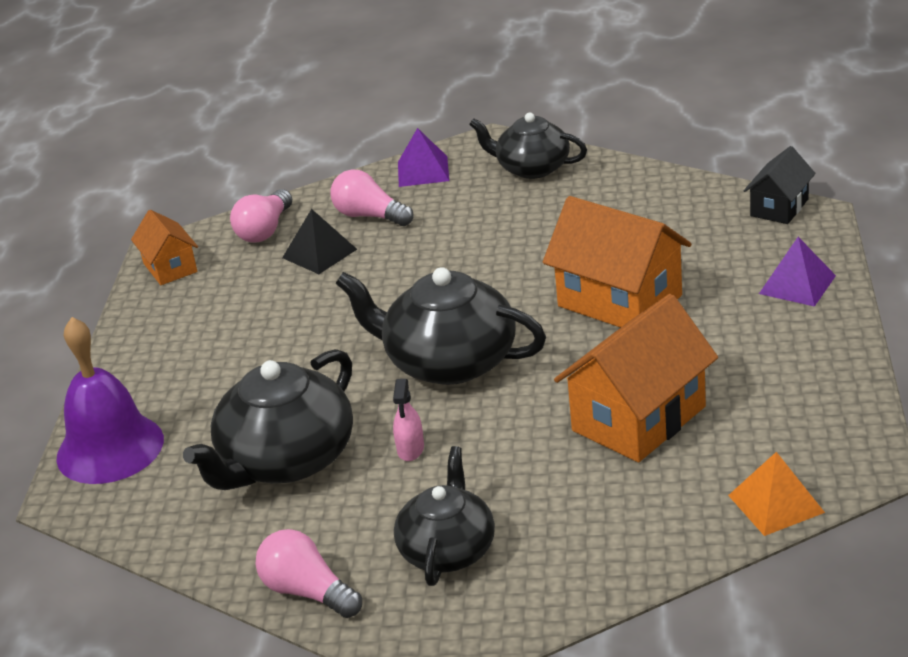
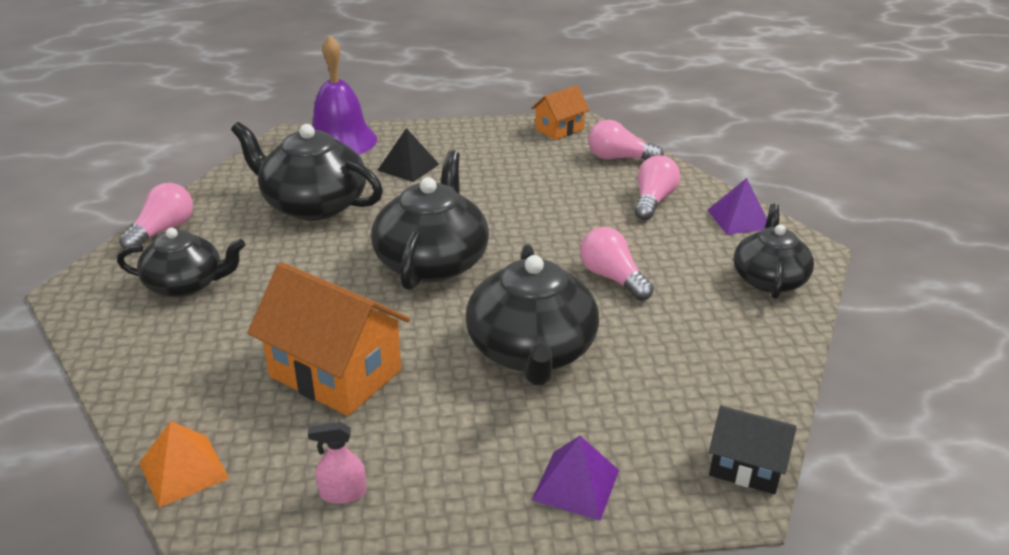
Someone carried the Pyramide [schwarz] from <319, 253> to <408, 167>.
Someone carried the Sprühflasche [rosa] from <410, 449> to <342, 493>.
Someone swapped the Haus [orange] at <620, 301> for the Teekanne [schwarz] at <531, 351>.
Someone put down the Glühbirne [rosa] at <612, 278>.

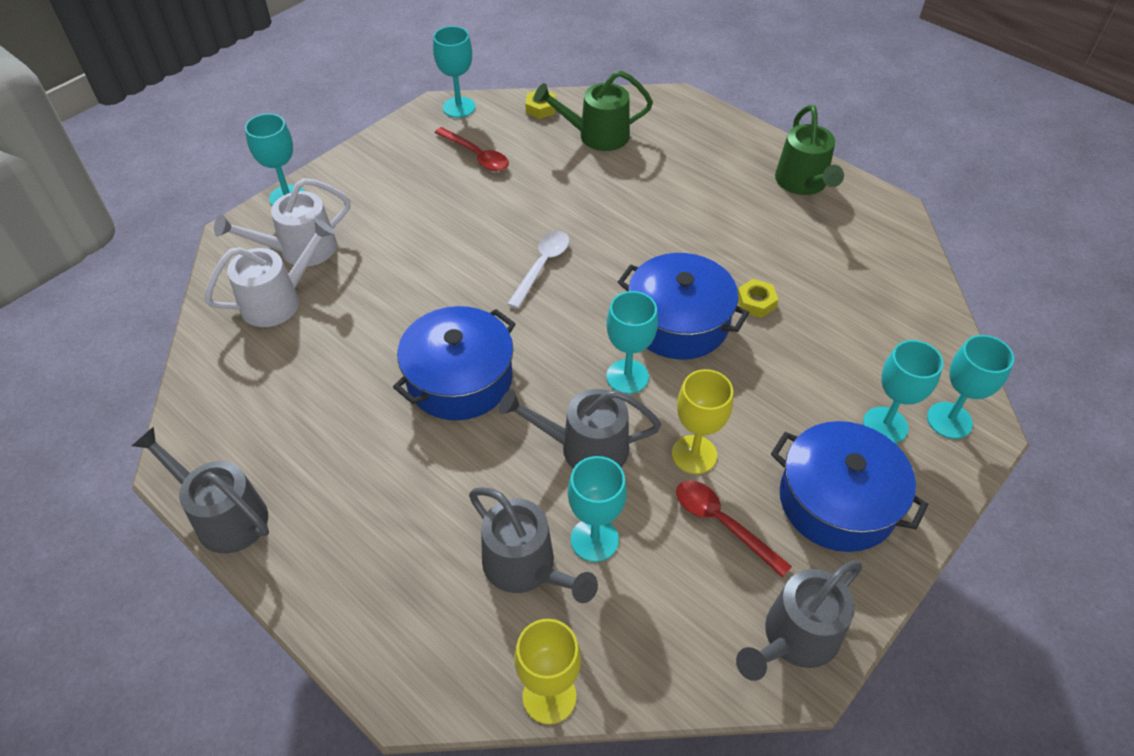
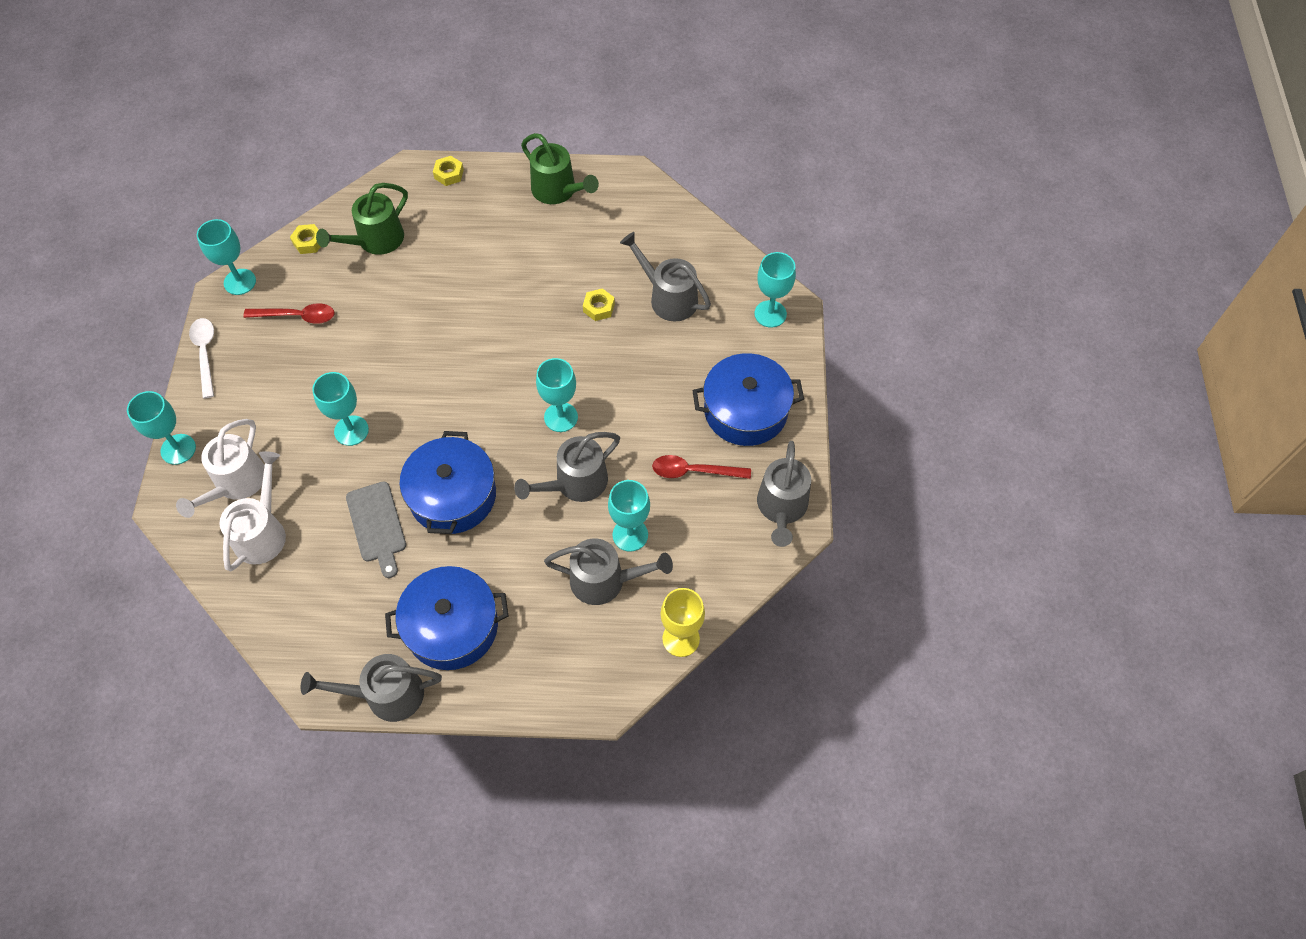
Someone carried the Löffel [weiß] from <542, 266> to <205, 354>.
Someone carried the Kochtopf [blau] from <678, 322> to <452, 626>.
Someone took away the Kelch [gelb] at <694, 454>.
Someone carried the Kelch [türkis] from <885, 425> to <351, 430>.
Someone put down the Schneidebrett [grau] at <377, 525>.
Someone put down the Sechskantmutter [gelb] at <449, 174>.
Someone put down the Gießkanne [grau] at <668, 297>.

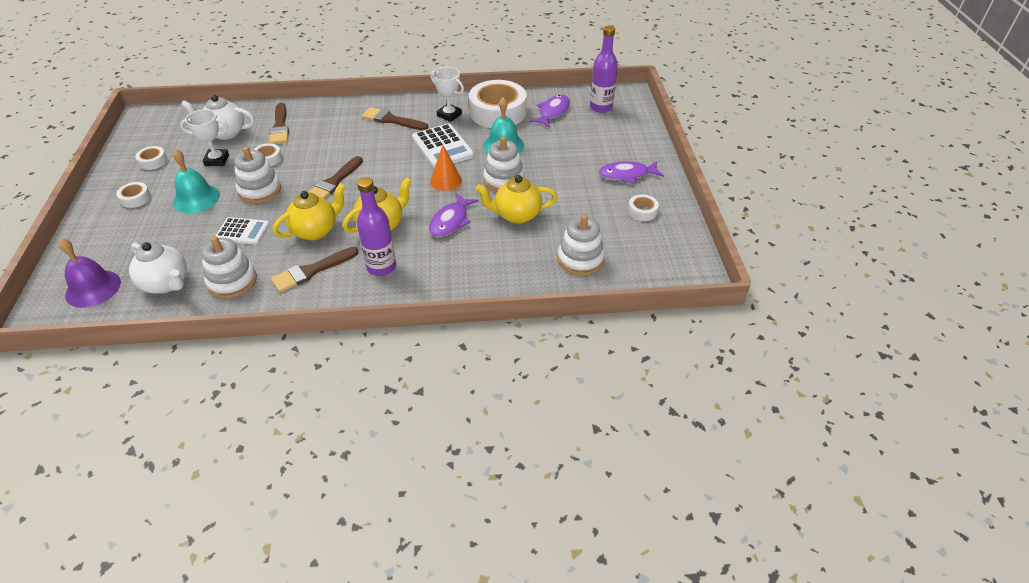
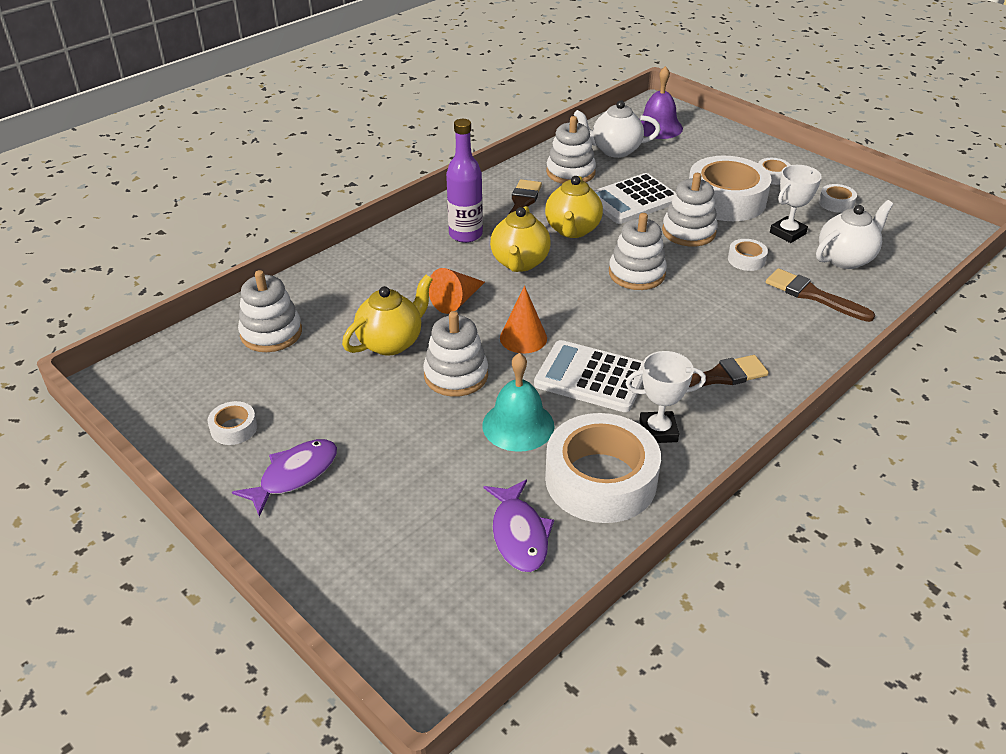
Someone swapped the Glocke [türkis] at <196, 198> for the Klebeband [weiß] at <726, 199>.
Someone scaled the Taschenrechner [weiß] at <242, 231> by 1.53.
Someone swapped the Pinsel [braun] at <333, 182> for the Stapelspielzeug [weiß] at <636, 274>.
Someone swapped the Fisch [lila] at <451, 221> for the Kegel [orange] at <456, 300>.
Someone took away the Flasche [lila] at <601, 107>.

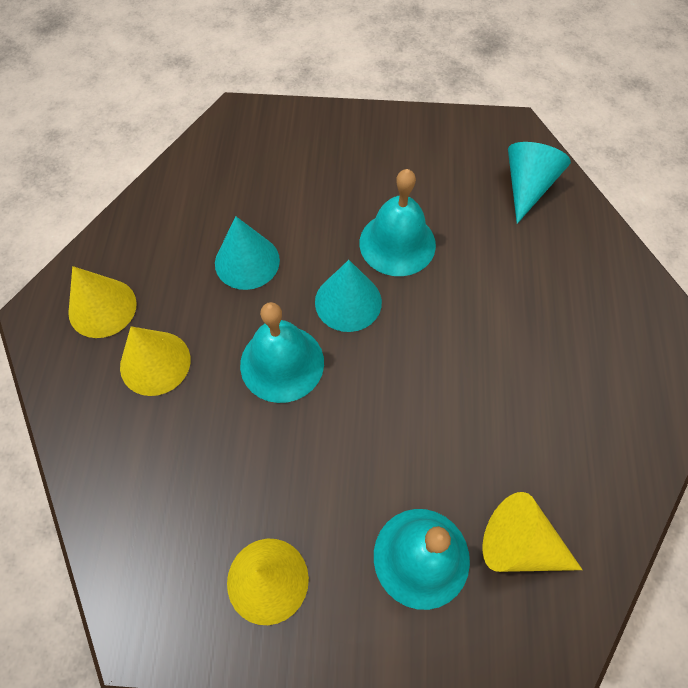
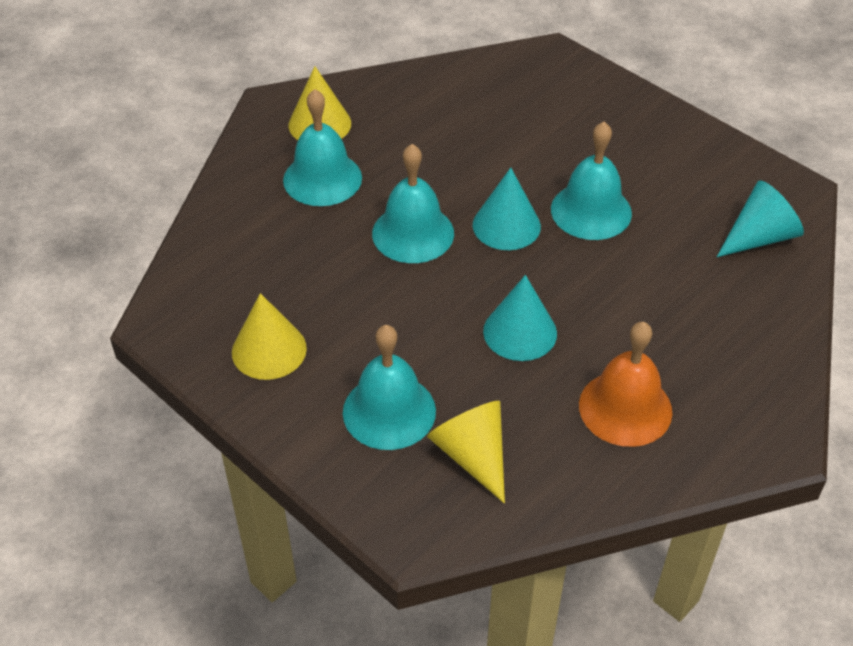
Someone swapped the Kegel [gelb] at <155, 363> for the Glocke [türkis] at <322, 178>.
Someone carried the Kegel [türkis] from <247, 261> to <520, 332>.
Someone put down the Glocke [orange] at <625, 408>.

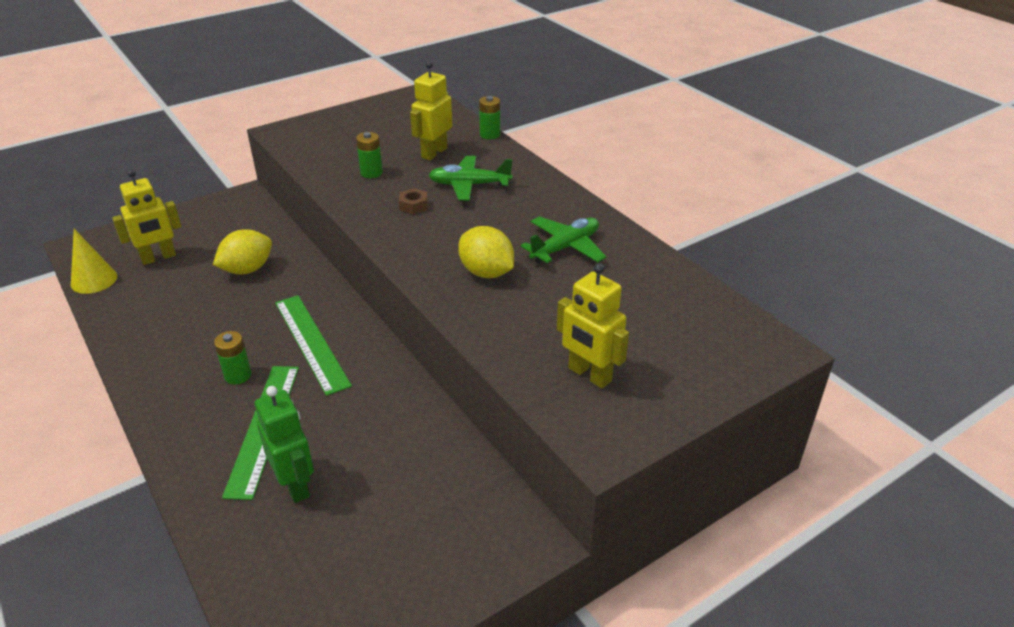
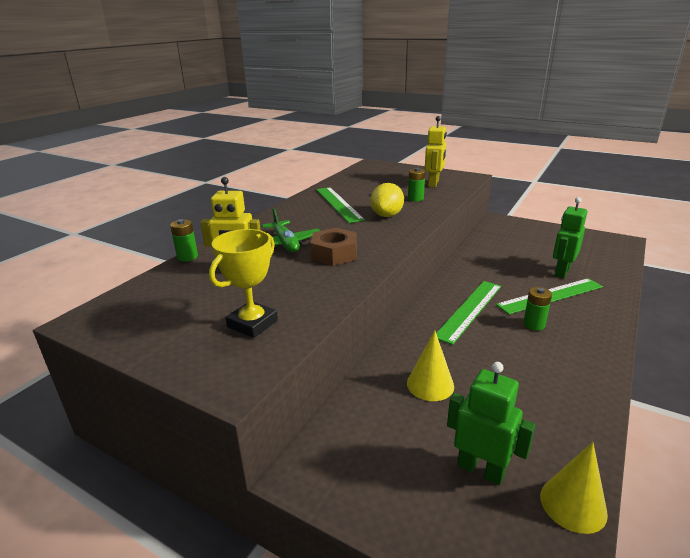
Someone repainted the Roboter [gelb] at <158, 258>, which became the Roboter [grün] at <480, 469>.
Someone swapped the Zitrone [gelb] at <247, 269> for the Kegel [gelb] at <430, 384>.
Someone carried the Batterie [grün] from <371, 173> to <415, 199>.
Someone scaled the Sechskantmutter [braun] at <413, 206> by 1.85.
Someone swapped the Flugzeug [grün] at <565, 247> for the Lineal [grün] at <338, 204>.
Someone put down the Pokal [gelb] at <252, 324>.

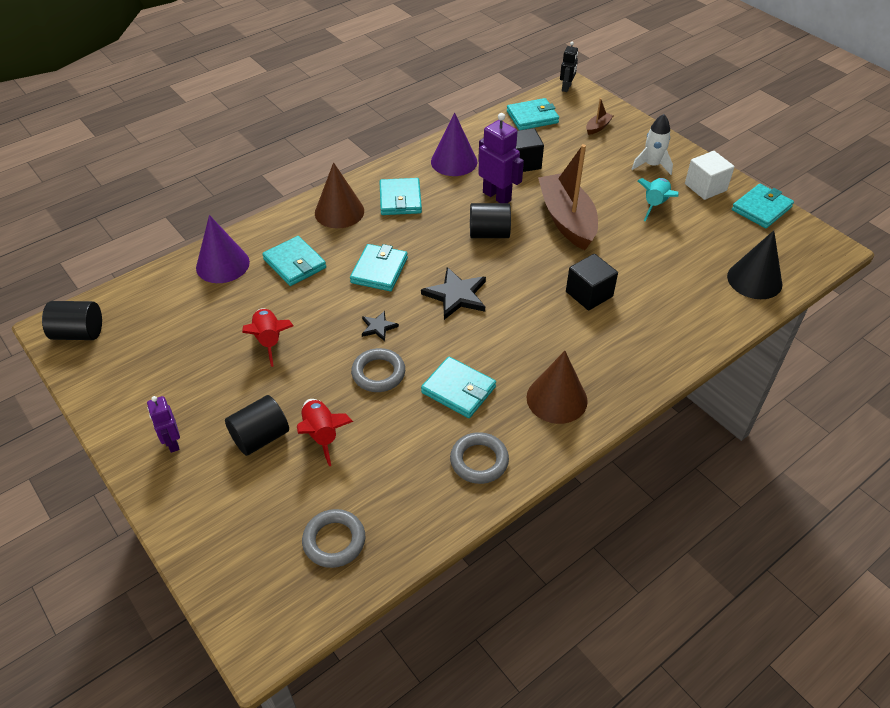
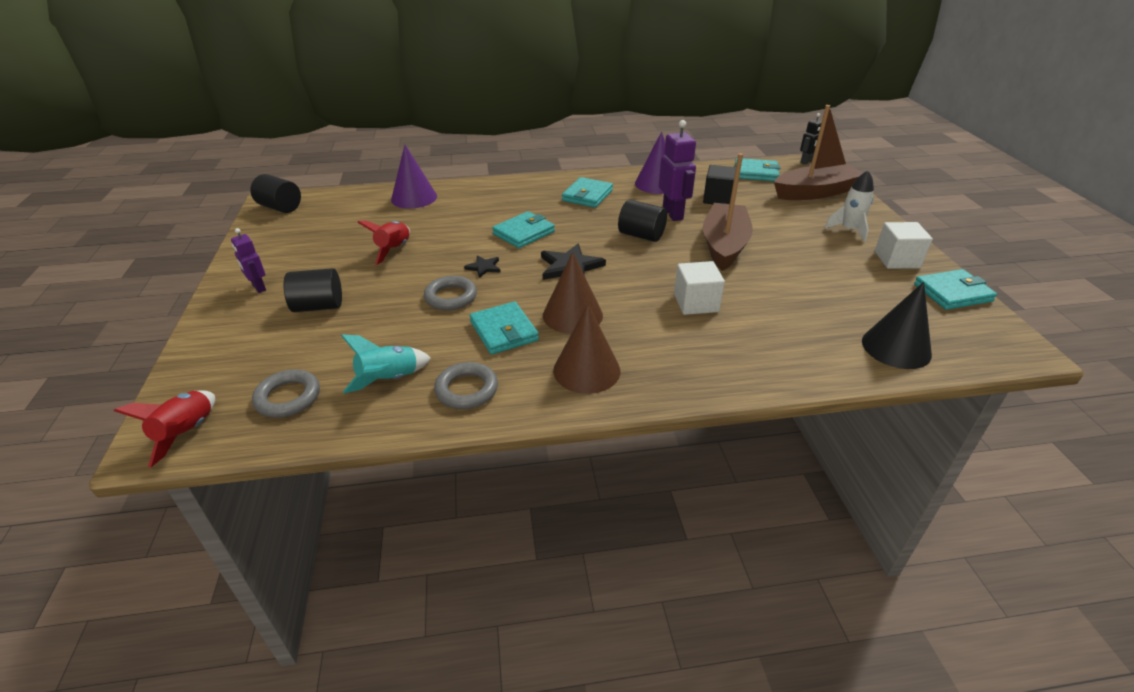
Someone rotated the Roboter [lila] at <172, 443> by 45 degrees counterclockwise.
Someone took away the Geldbörse [türkis] at <295, 264>.
Someone carried the Rakete [rot] from <322, 435> to <187, 433>.
Someone carried the Kegel [braun] from <339, 212> to <572, 315>.
Someone repainted the Kubus [schwarz] at <589, 294>, which became the Kubus [weiß] at <696, 303>.
Someone scaled the Boot [braun] at <598, 127> by 2.45.
Someone carried the Rakete [türkis] from <655, 205> to <389, 379>.

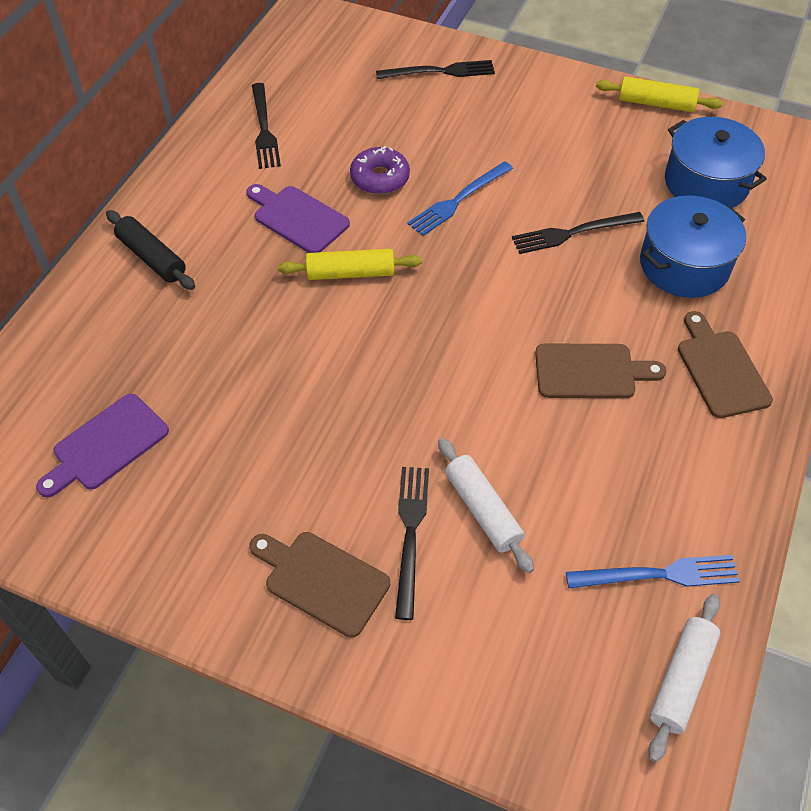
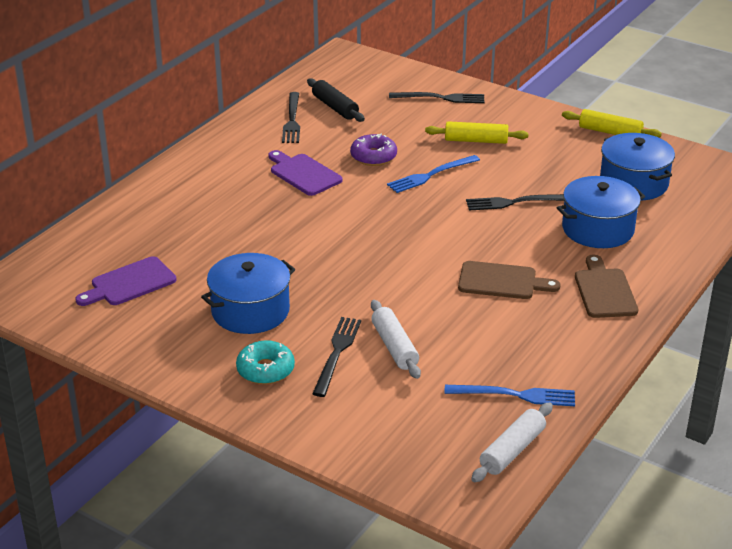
Someone carried the Nudelholz [schwarz] from <152, 258> to <335, 107>.
Someone swapped the Schneidebrett [braun] at <322, 580> for the Donut [türkis] at <265, 370>.
Someone carried the Nudelholz [gelb] from <350, 273> to <476, 140>.
Someone put down the Kochtopf [blau] at <250, 311>.

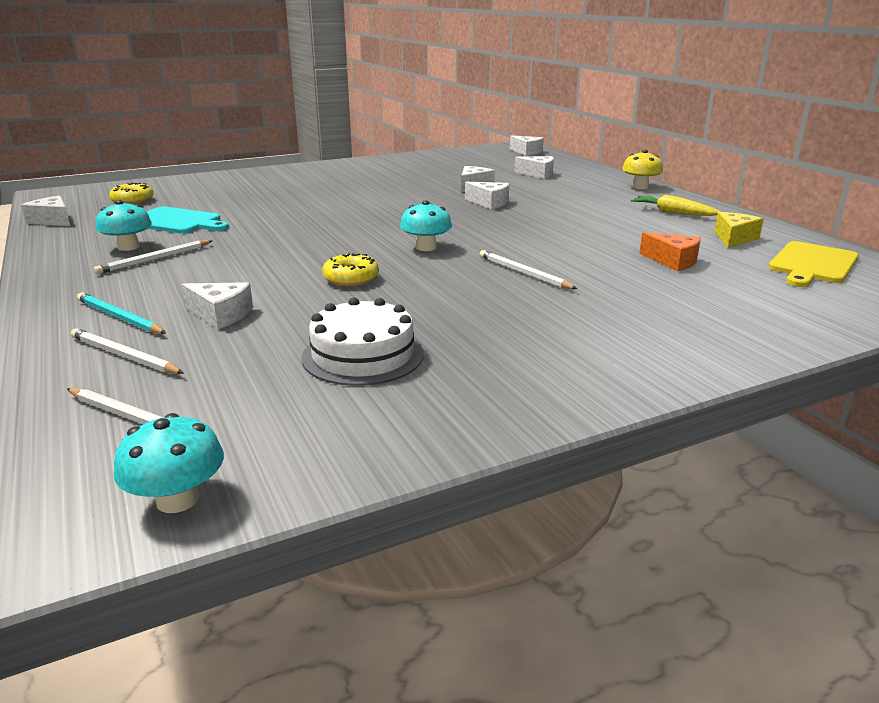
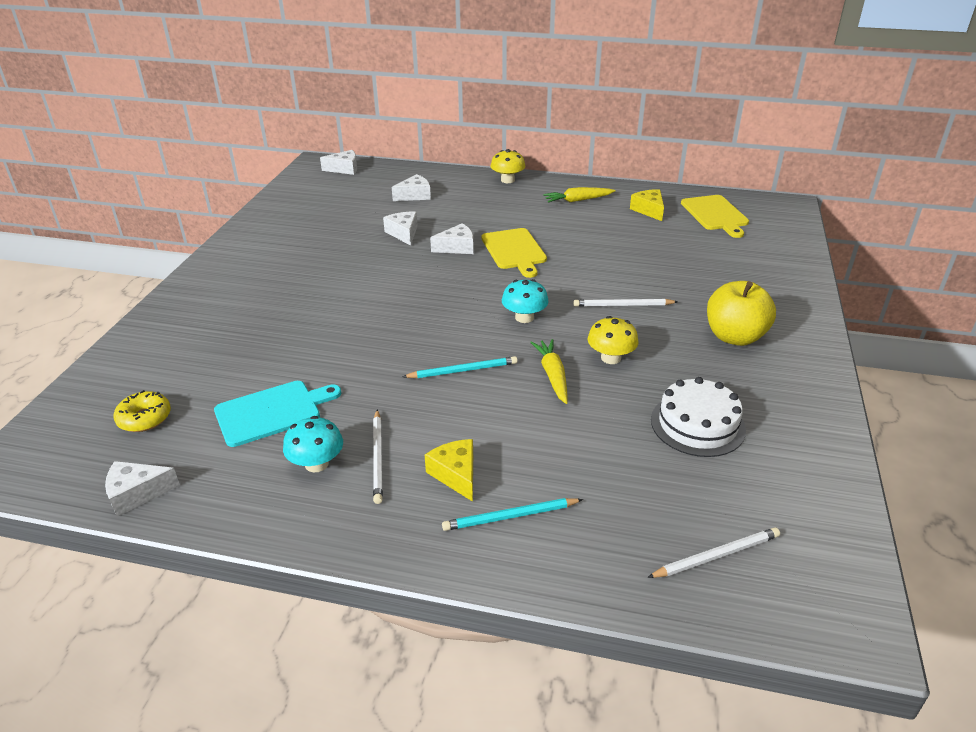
Someone took away the Bleistift [weiß] at <124, 356>.
Someone took away the Pilz [türkis] at <177, 499>.
Someone took away the Käse [weiß] at <221, 315>.
Someone swapped the Donut [gelb] at <351, 279> for the Karotte [gelb] at <553, 376>.
Someone took away the Käse [orange] at <673, 261>.
Someone put down the Bleistift [türkis] at <462, 370>.
Someone put down the Käse [gelb] at <456, 474>.
Someone put down the Schneidebrett [gelb] at <514, 251>.
Someone put down the Pilz [gelb] at <611, 358>.
Someone put down the Apfel [gelb] at <734, 337>.

